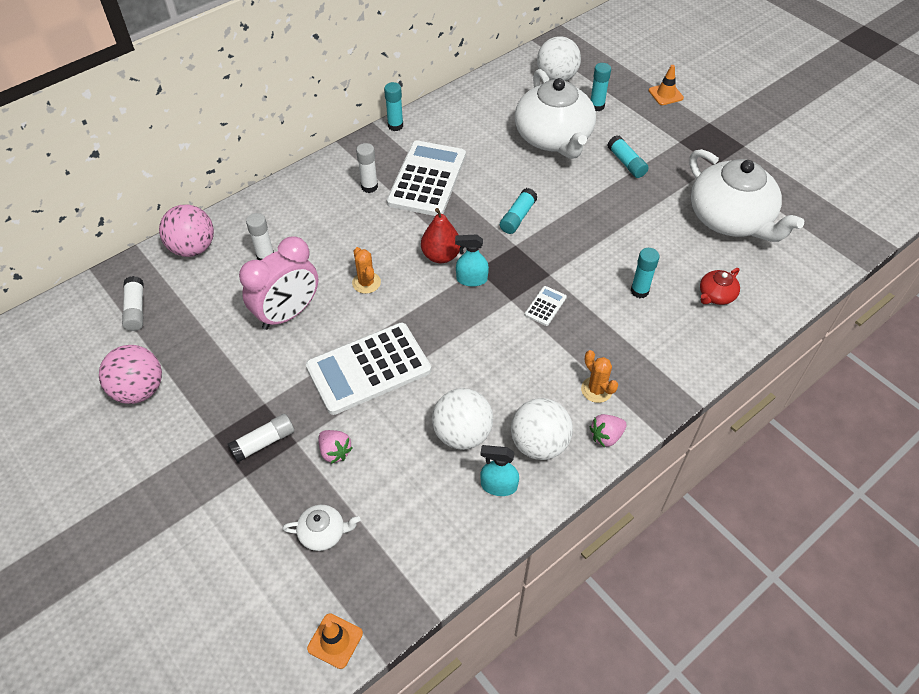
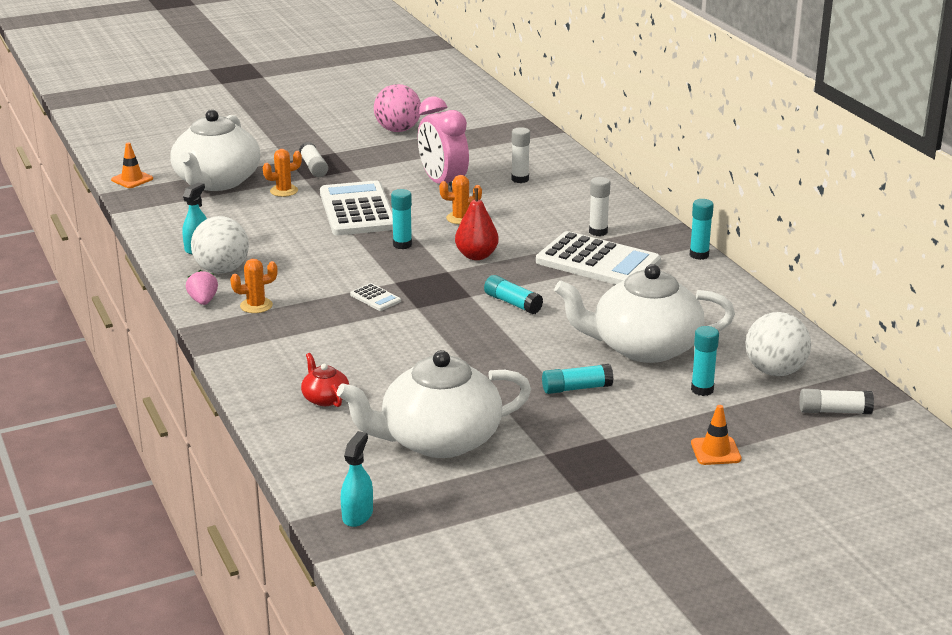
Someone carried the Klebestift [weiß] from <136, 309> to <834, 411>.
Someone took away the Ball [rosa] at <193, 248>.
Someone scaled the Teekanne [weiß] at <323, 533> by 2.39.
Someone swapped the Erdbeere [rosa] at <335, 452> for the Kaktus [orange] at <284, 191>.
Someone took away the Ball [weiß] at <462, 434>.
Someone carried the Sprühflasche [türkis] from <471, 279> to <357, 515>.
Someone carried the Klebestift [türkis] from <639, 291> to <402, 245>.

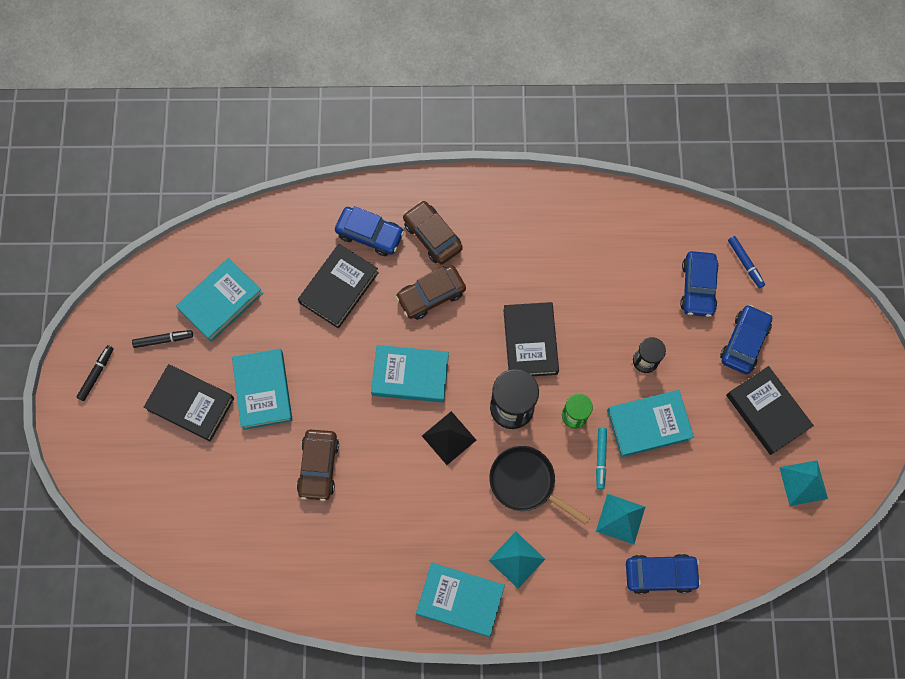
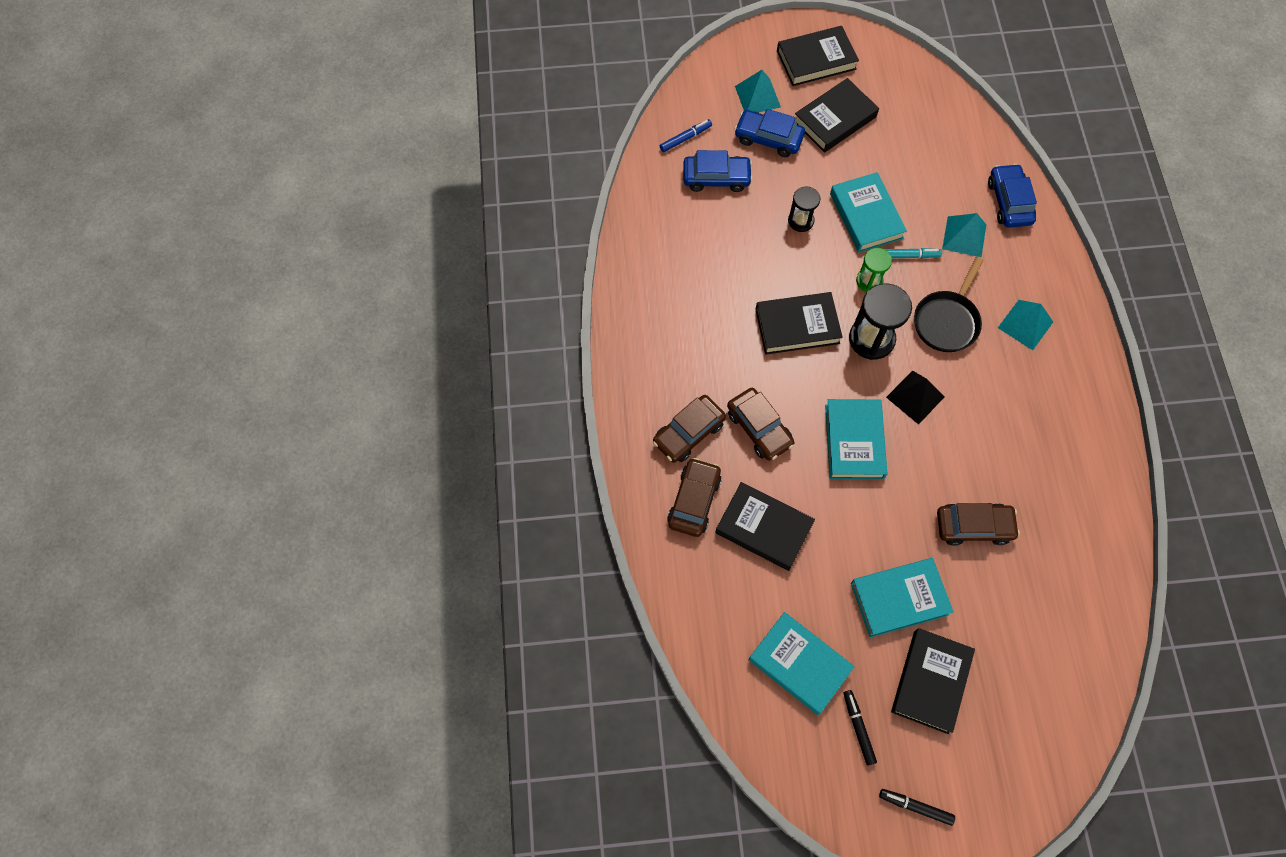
Someone repainted the Auto [blau] at <370, 234>, which became the Auto [braun] at <694, 501>.
Someone took away the Buch [türkis] at <460, 600>.
Someone carried the Pyramide [türkis] from <803, 482> to <757, 96>.
Someone put down the Buch [schwarz] at <816, 60>.

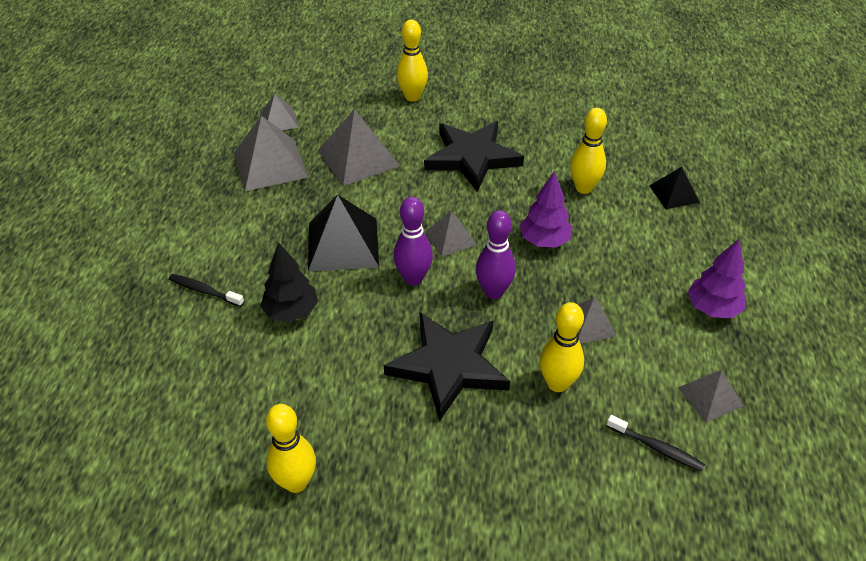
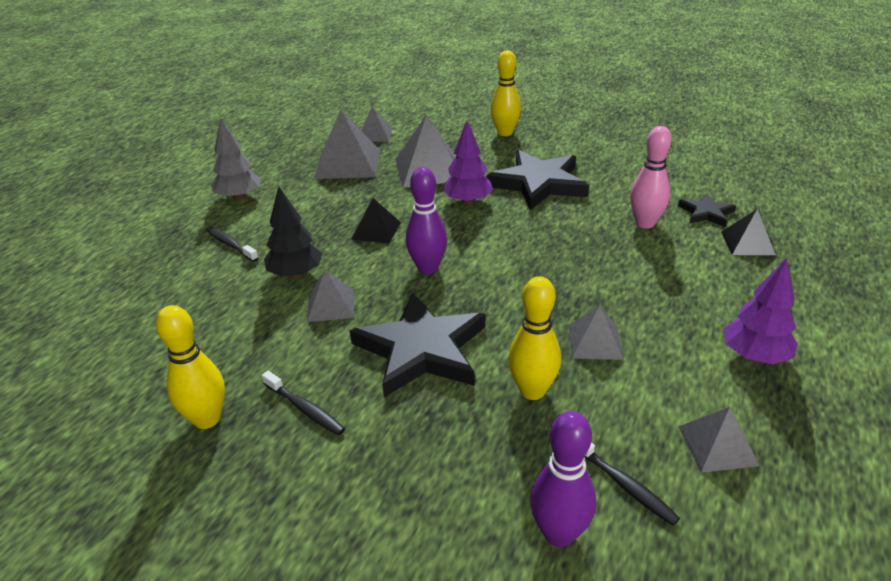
Someone scaled the Pyramide [schwarz] at <343, 244> by 0.57.
Someone carried the Pyramide [grau] from <450, 238> to <331, 305>.
Someone carried the Bowlingkegel [lila] from <493, 292> to <559, 533>.
Someone carried the Baum [lila] from <544, 241> to <468, 201>.
Someone repainted the Bowlingkegel [gelb] at <584, 188>, which became the Bowlingkegel [rosa] at <645, 223>.
Someone put down the Baum [grau] at <239, 197>.
Someone put down the Zahnbürste [schwarz] at <305, 409>.
Someone put down the Stern [schwarz] at <706, 213>.

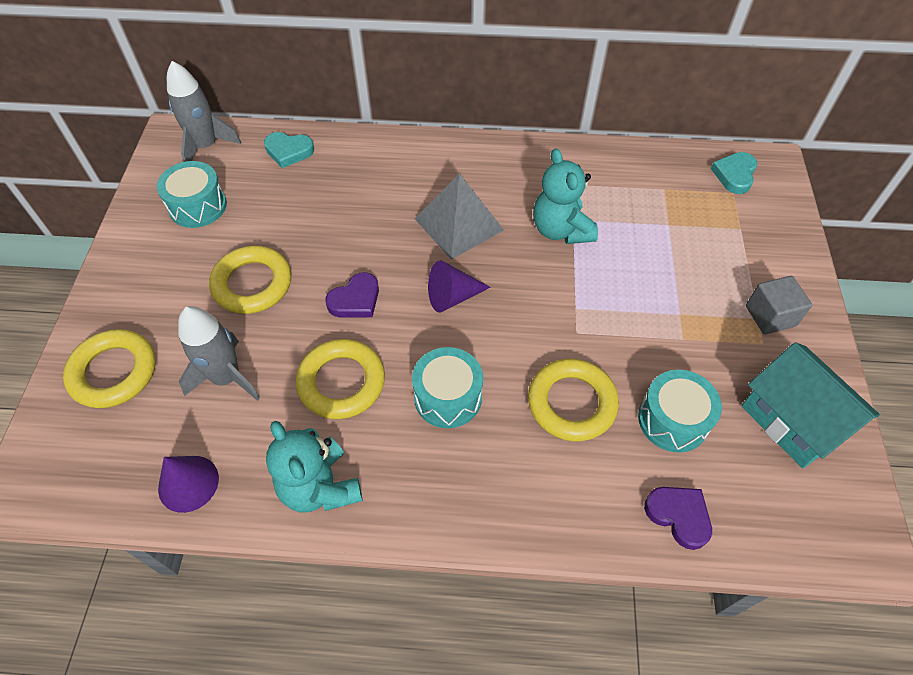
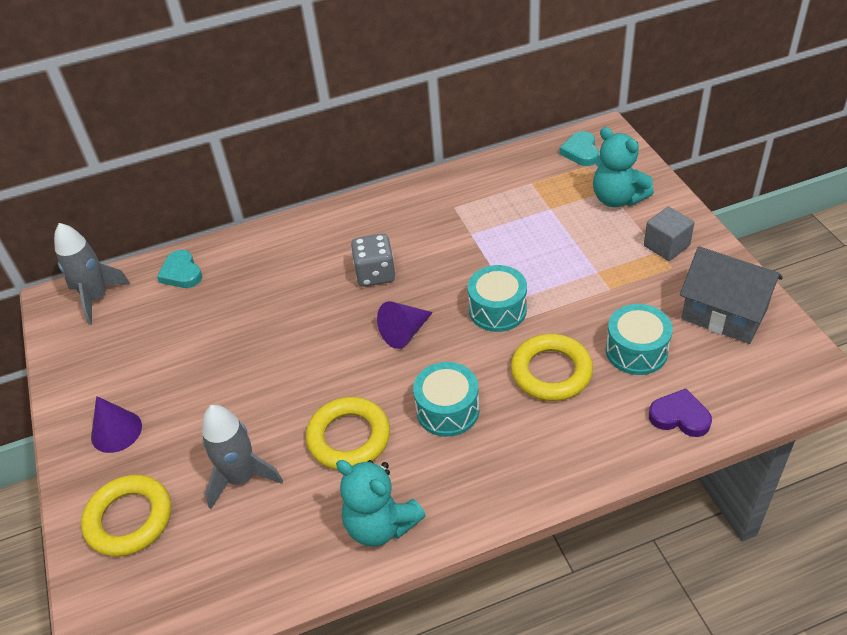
Someone carried the Trommel [türkis] from <198, 206> to <497, 310>.
Someone carried the Kegel [lila] from <188, 483> to <116, 431>.
Someone took away the Ring [gelb] at <252, 284>.
Someone rotated the Herz [türkis] at <289, 151> by 75 degrees clockwise.
Someone took away the Herz [lila] at <355, 300>.
Someone swapped the Pyramide [grau] at <458, 224> for the Spielwürfel [grau] at <375, 274>.
Someone carried the Teddybär [türkis] from <561, 230> to <617, 198>.
Someone repainted the Haus [türkis] at <792, 421>, which became the Haus [grau] at <724, 314>.

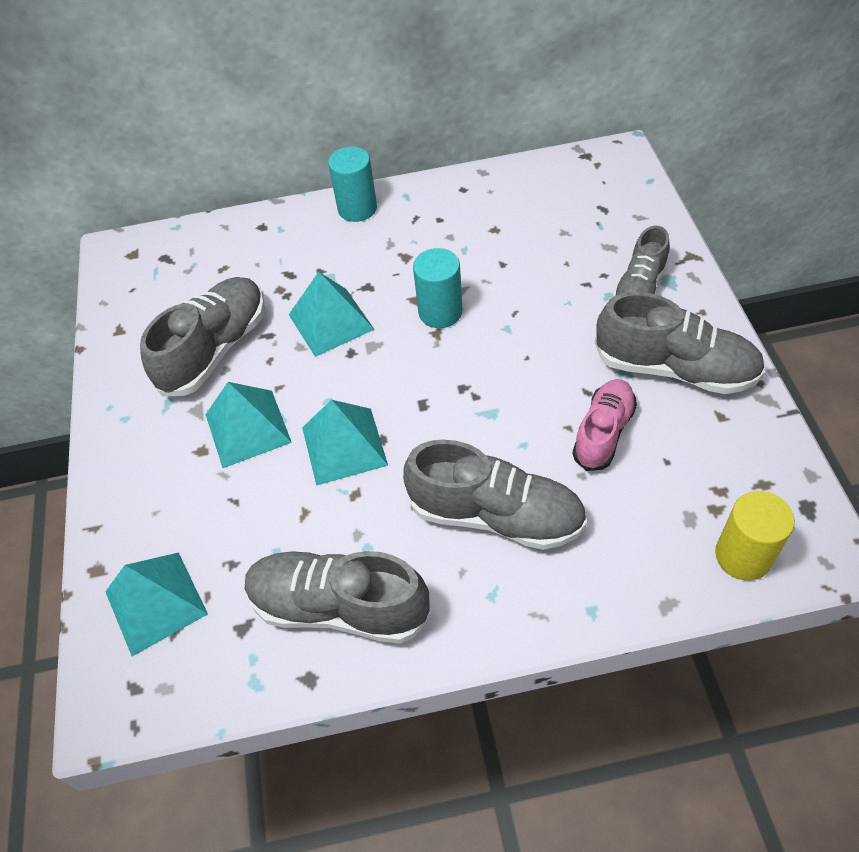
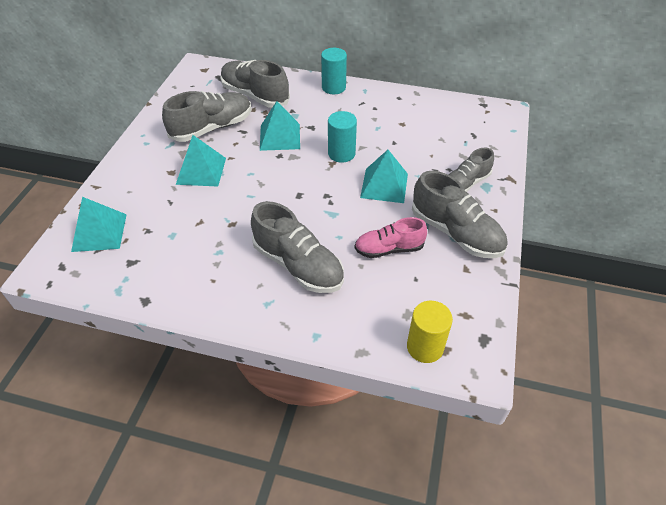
Someone carried the Schuh [grau] from <339, 607> to <255, 95>.
Someone carried the Pyramide [türkis] from <344, 445> to <384, 185>.
Someone rotated the Schuh [rosa] at <603, 432> by 150 degrees counterclockwise.

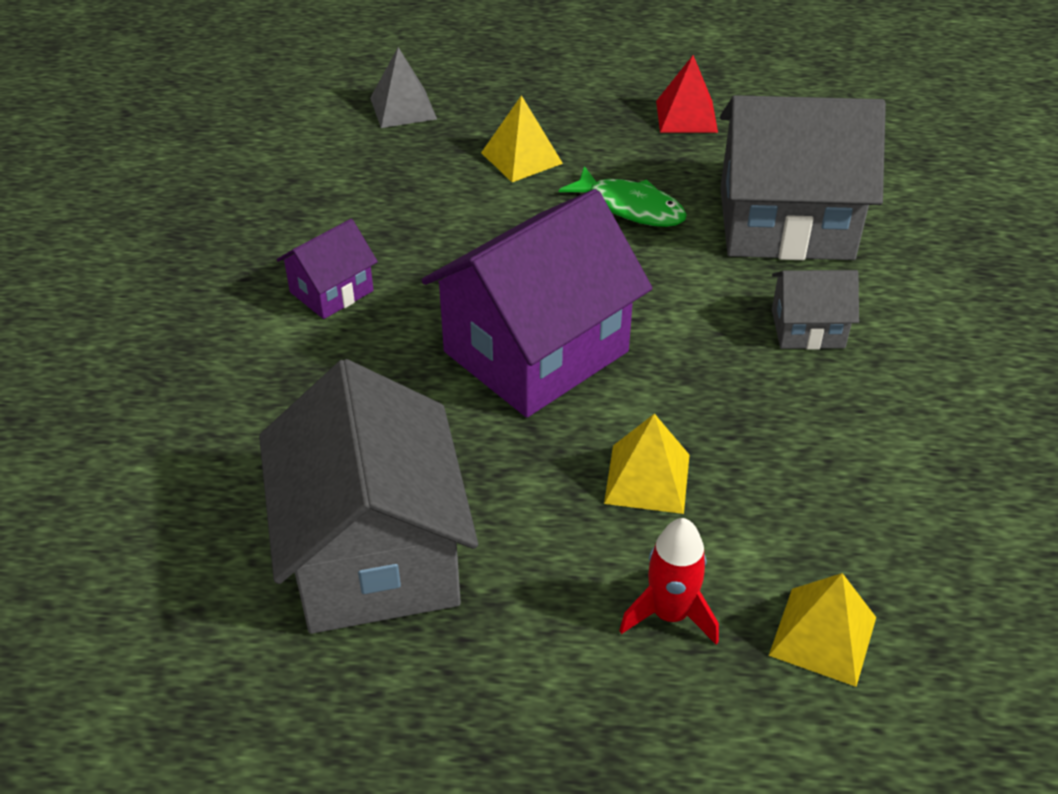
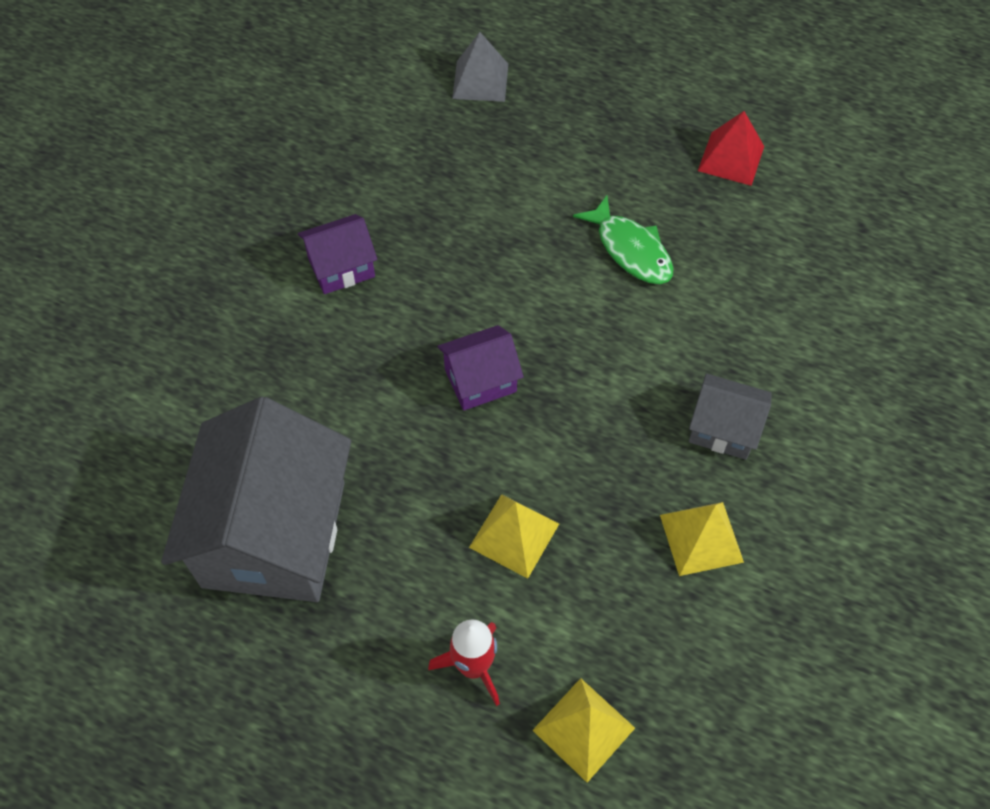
Someone scaled the Haus [lila] at <536, 352> by 0.48.
Someone carried the Pyramide [gelb] from <521, 158> to <701, 538>.
Someone took away the Haus [grau] at <786, 223>.

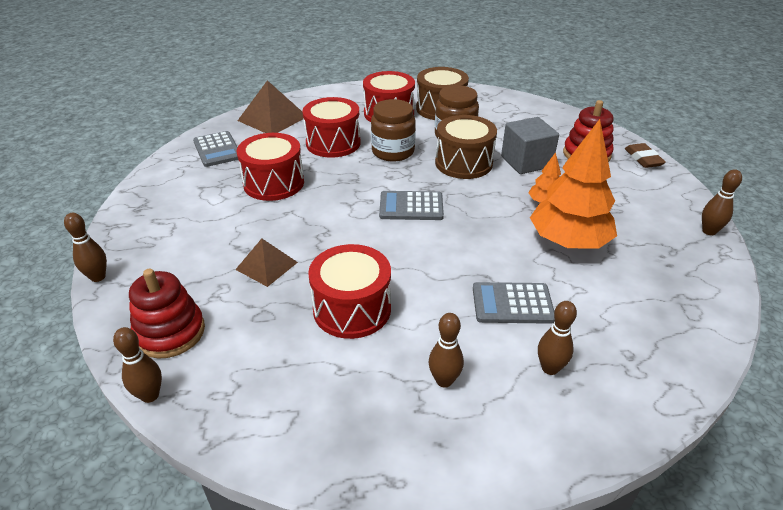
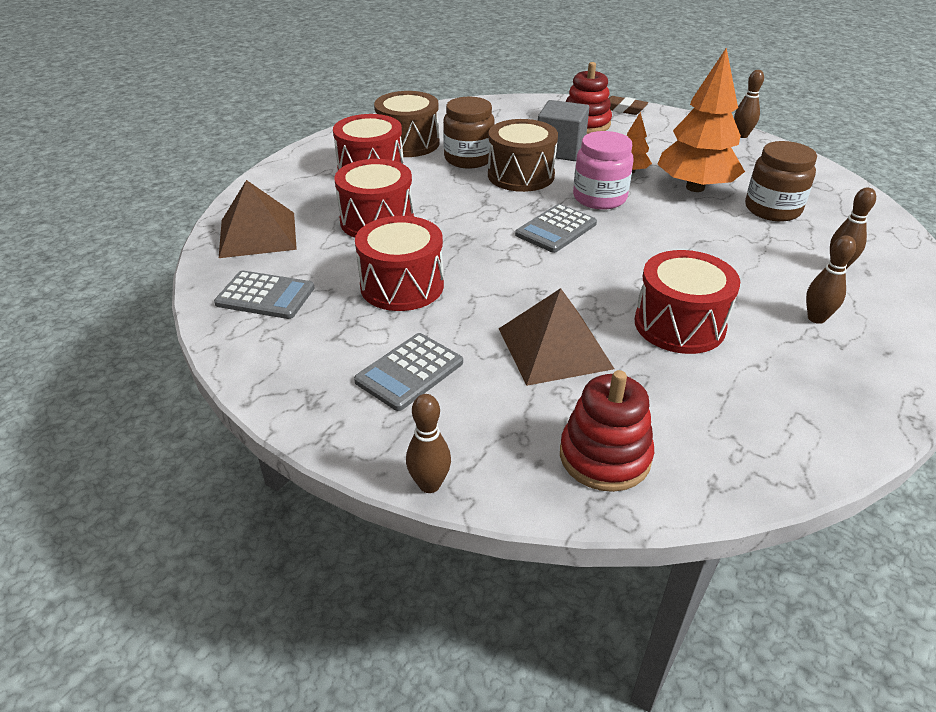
Someone took away the Bowlingkegel [braun] at <150, 395>.
Someone scaled the Pyramide [braun] at <266, 266> by 1.59.
Someone carried the Einmachglas [braun] from <393, 152> to <772, 209>.
Someone carried the Taschenrechner [grau] from <512, 303> to <409, 372>.
Someone put down the Einmachglas [rosa] at <599, 198>.

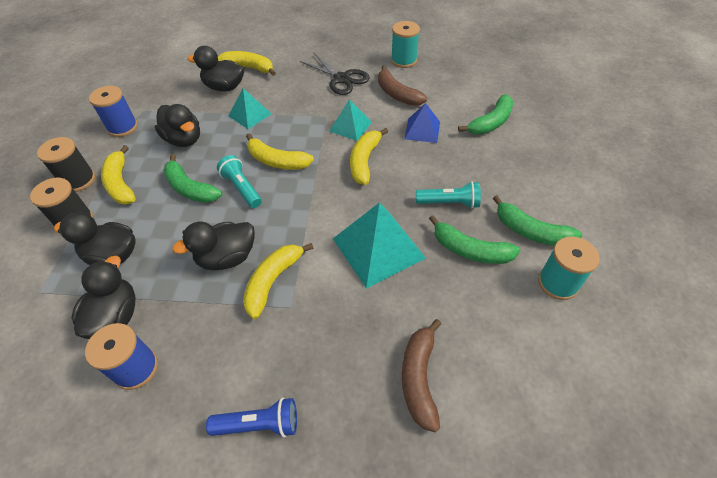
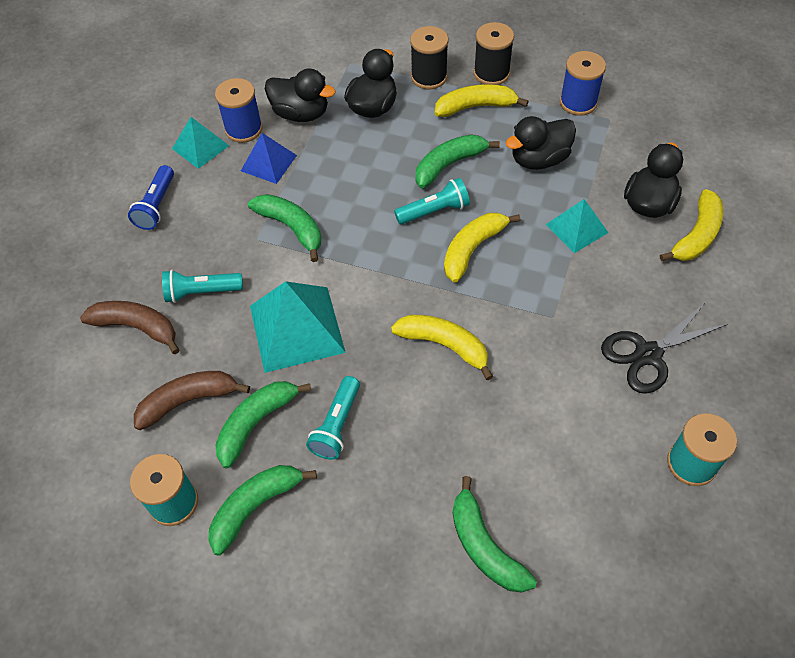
Someone took away the Ente [schwarz] at <227, 258>.
Someone repainted the Banane [gelb] at <273, 281>, which became the Banane [grün] at <291, 228>.
Someone carried the Pyramide [türkis] from <350, 126> to <200, 147>.
Someone carried the Banane [braun] from <397, 94> to <188, 401>.
Someone carried the Pyramide [blau] from <422, 130> to <268, 163>.
Someone put down the Taschenlampe [türkis] at <201, 292>.

